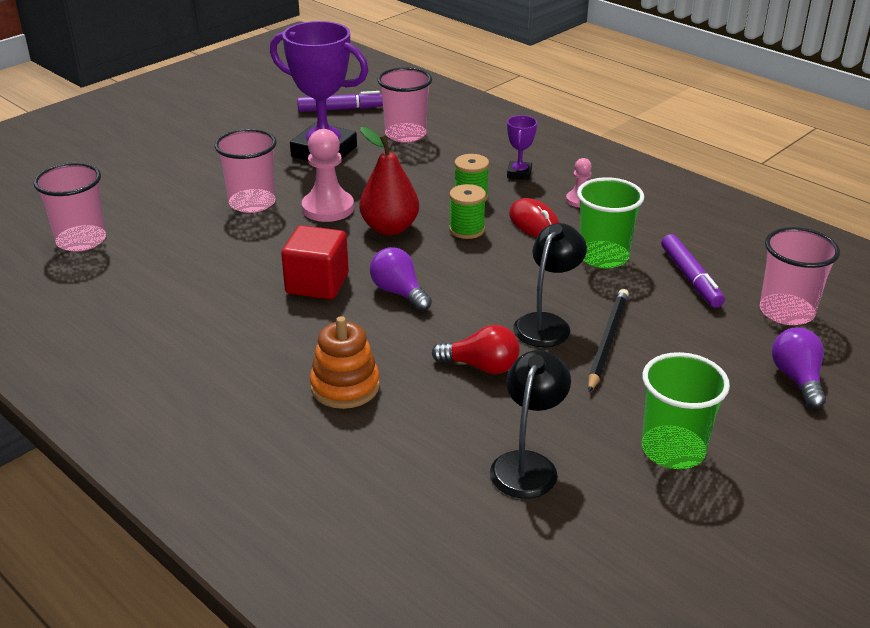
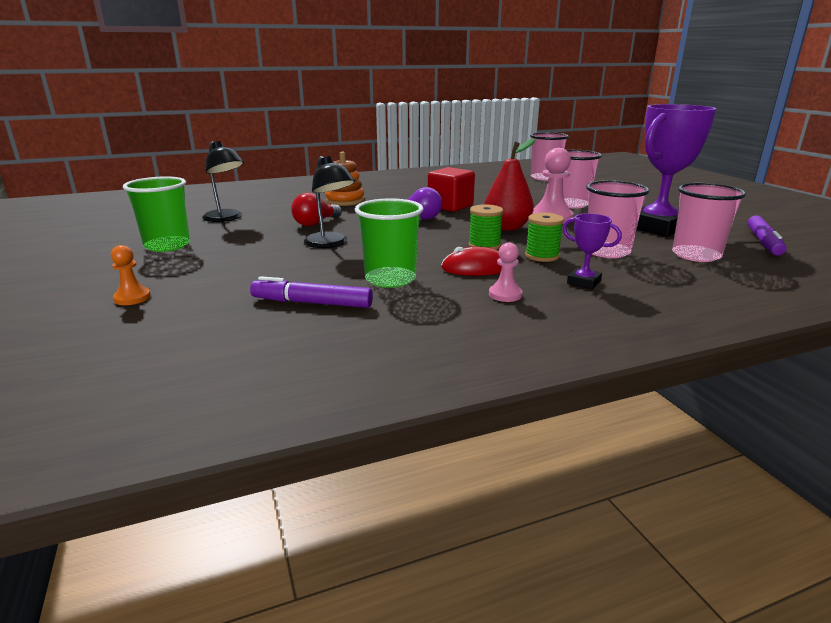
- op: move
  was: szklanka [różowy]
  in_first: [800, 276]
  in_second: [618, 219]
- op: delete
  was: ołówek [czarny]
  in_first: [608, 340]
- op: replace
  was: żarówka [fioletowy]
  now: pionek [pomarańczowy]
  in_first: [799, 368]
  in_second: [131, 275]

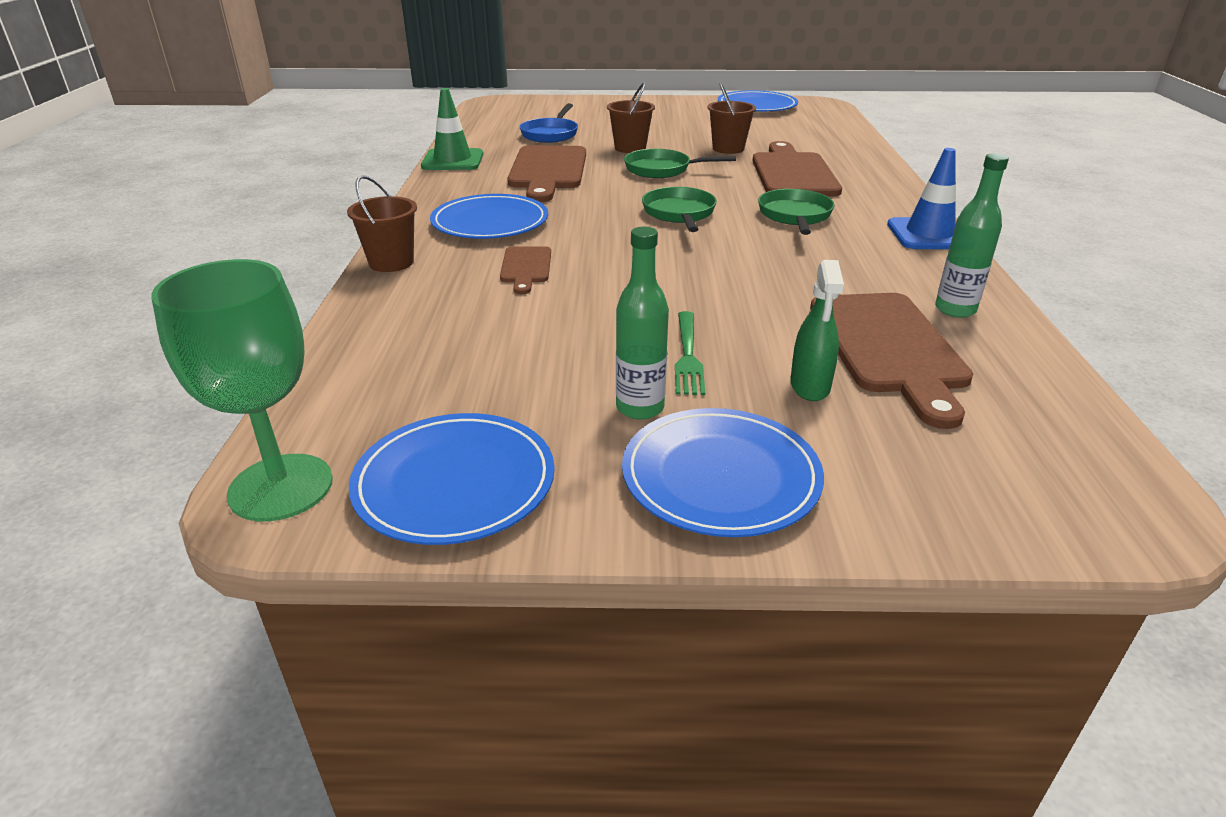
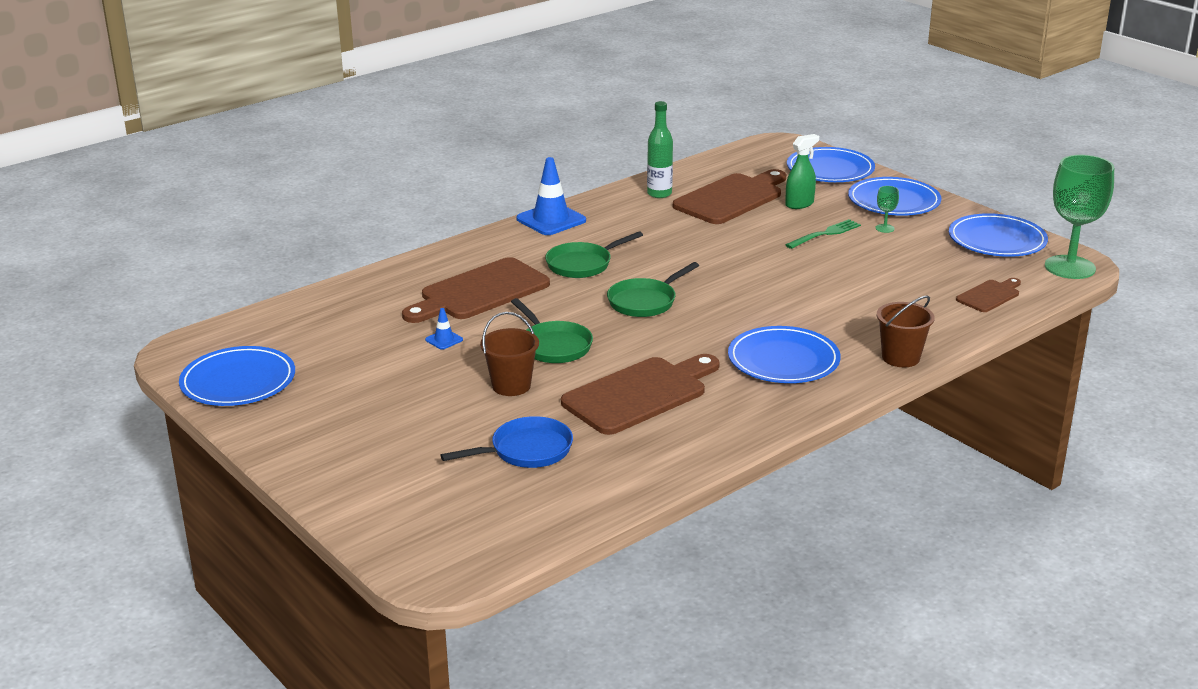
- op: replace
  was: wiadro [brązowy]
  now: pachołek [niebieski]
  in_first: [732, 118]
  in_second: [444, 329]
- op: delete
  was: pachołek [zielony]
  in_first: [452, 129]
- op: replace
  was: butelka [zielony]
  now: kielich [zielony]
  in_first: [642, 323]
  in_second: [887, 209]
- op: move
  was: deska do krojenia [brązowy]
  in_first: [525, 270]
  in_second: [988, 295]
- op: insert
  now: talerz [niebieski]
  in_second: [831, 164]

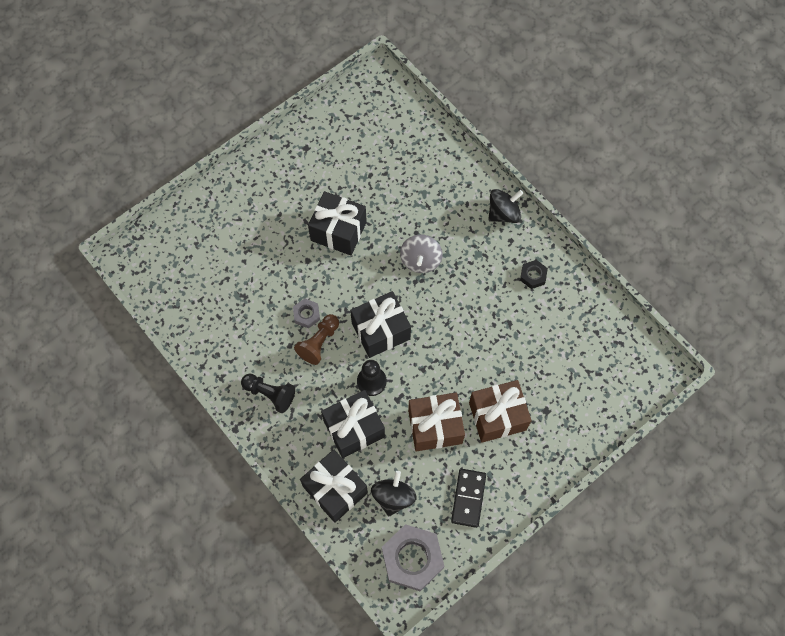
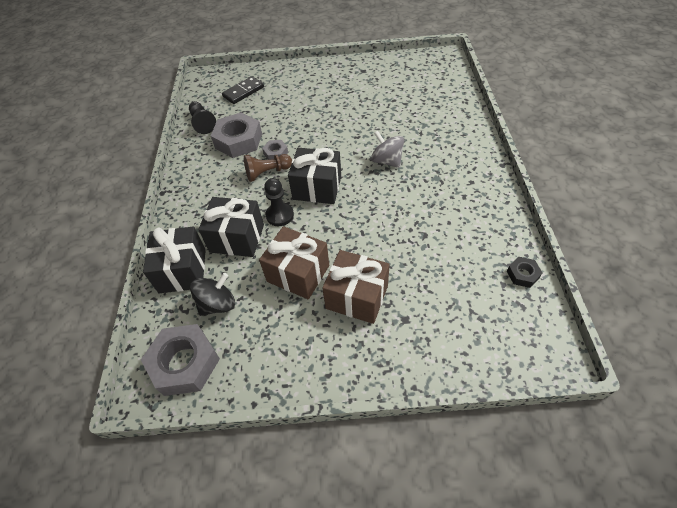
- op: delete
  was: bączek [czarny]
  in_first: [506, 206]
- op: delete
  was: prezent [czarny]
  in_first: [337, 223]
- op: rotate
  was: bączek [szary]
  in_first: [421, 253]
  in_second: [387, 149]
  clockwise: 90
- op: move
  was: nakrętka [czarny]
  in_first: [534, 274]
  in_second: [524, 272]
- op: move
  was: pionek [czarny]
  in_first: [268, 393]
  in_second: [202, 117]
- op: move
  was: kostka domina [czarny]
  in_first: [468, 498]
  in_second: [243, 90]
- op: insert
  now: nakrętka [szary]
  in_second: [236, 135]

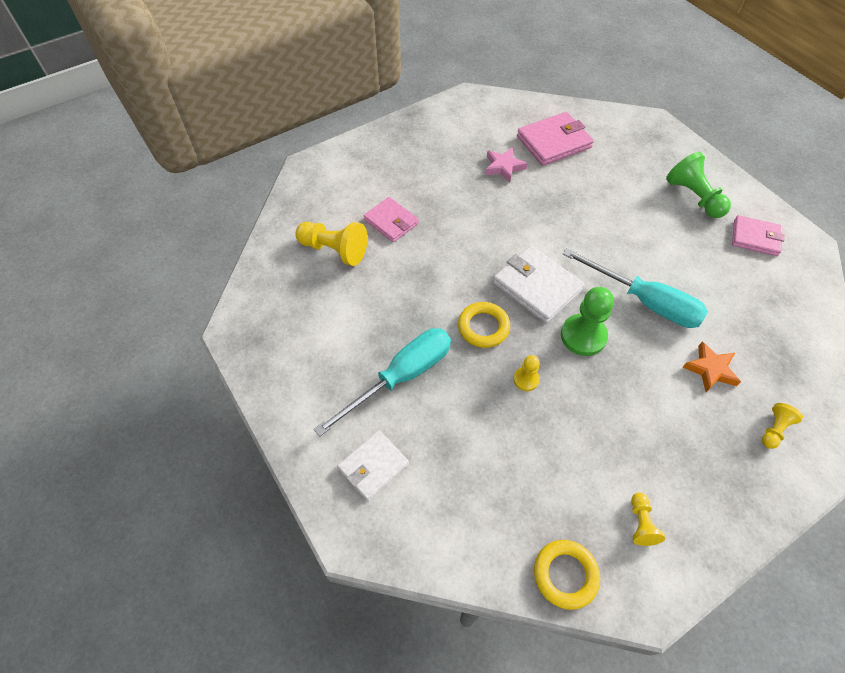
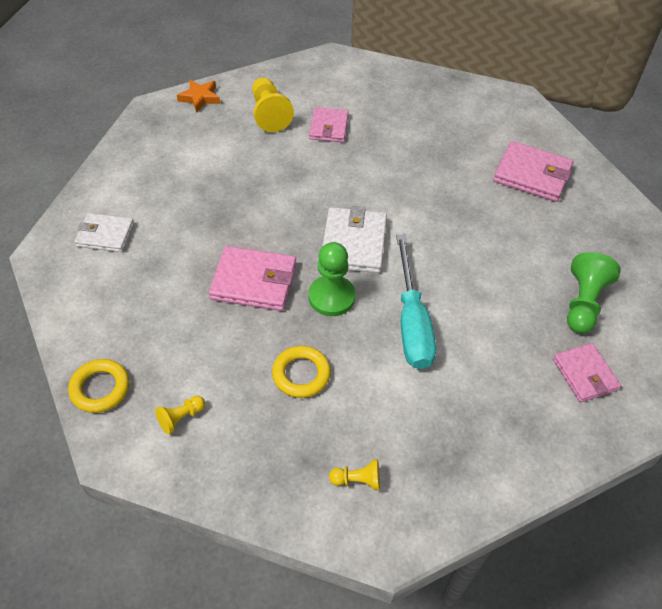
- op: delete
  was: gwiazda [różowy]
  in_first: [506, 165]
- op: move
  was: pierścień [żółty]
  in_first: [484, 325]
  in_second: [301, 372]
- op: delete
  was: śrubokręt [turkusowy]
  in_first: [382, 382]
- op: move
  was: gwiazda [pomarańczowy]
  in_first: [712, 367]
  in_second: [198, 96]
- op: replace
  was: pionek [żółty]
  now: portfel [różowy]
  in_first: [526, 373]
  in_second: [252, 278]

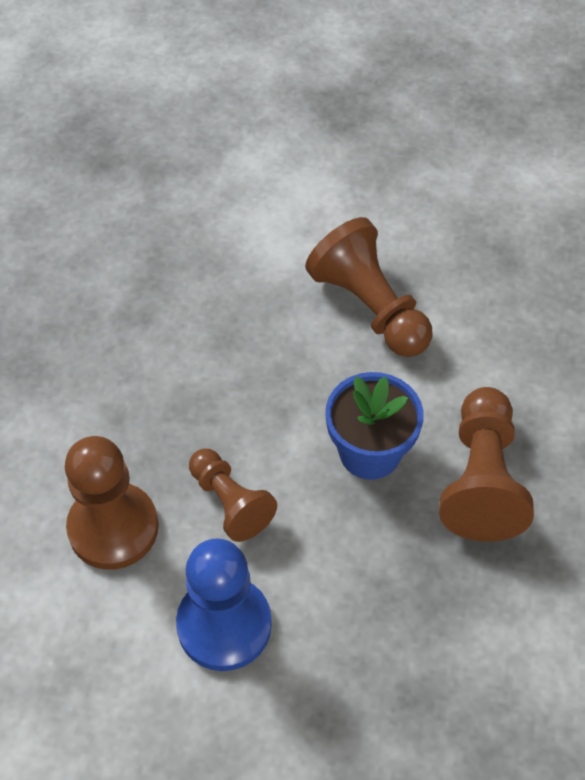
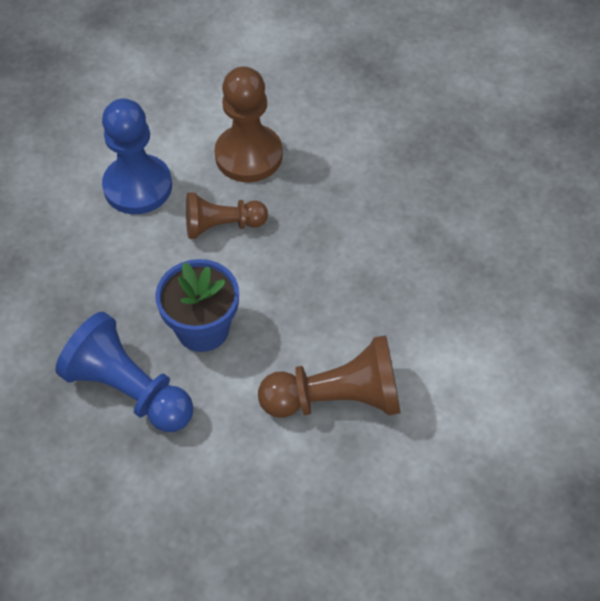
- op: recolor
  was: pionek [brązowy]
  now: pionek [niebieski]
  in_first: [486, 464]
  in_second: [124, 372]

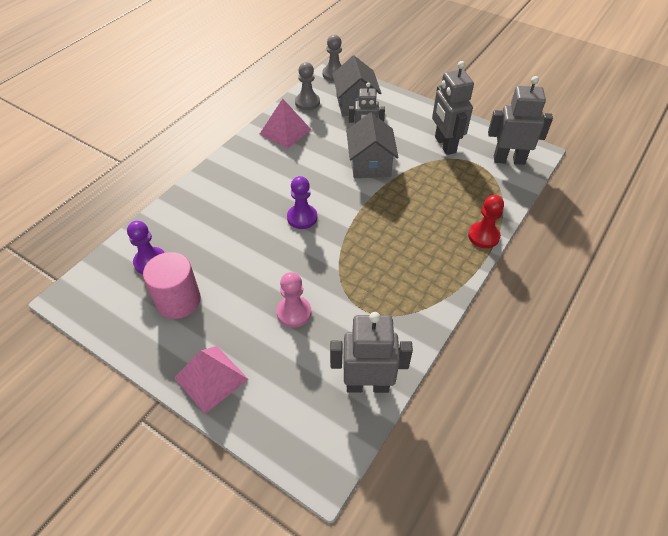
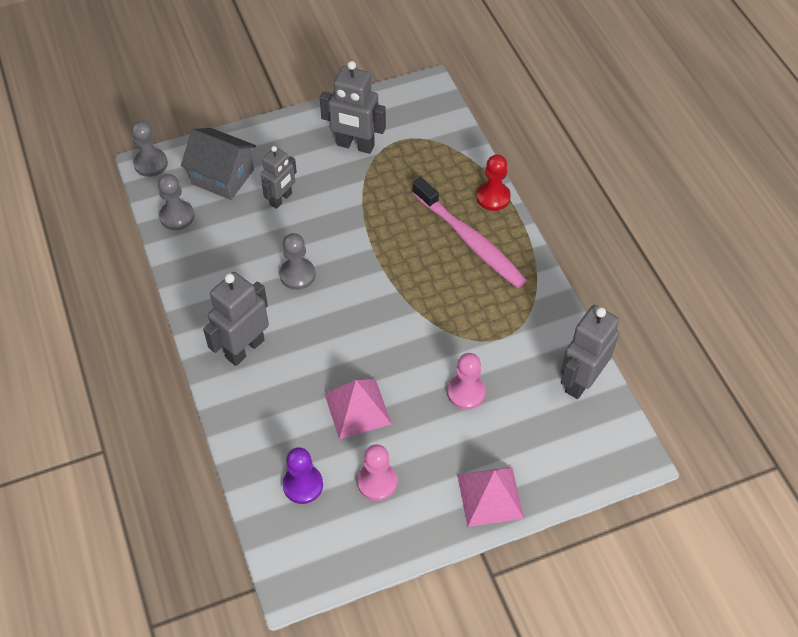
- op: move
  was: robot [szary]
  in_first: [520, 120]
  in_second: [236, 319]
- op: move
  was: piramida [różowy]
  in_first: [285, 124]
  in_second: [358, 409]
- op: delete
  was: domek [szary]
  in_first: [372, 145]
- op: delete
  was: pionek [fioletowy]
  in_first: [302, 202]
- op: replace
  was: walec [różowy]
  now: pionek [różowy]
  in_first: [172, 285]
  in_second: [377, 472]
- op: insert
  now: szczoteczka do zębów [różowy]
  in_second: [469, 232]
- op: insert
  now: pionek [szary]
  in_second: [297, 261]

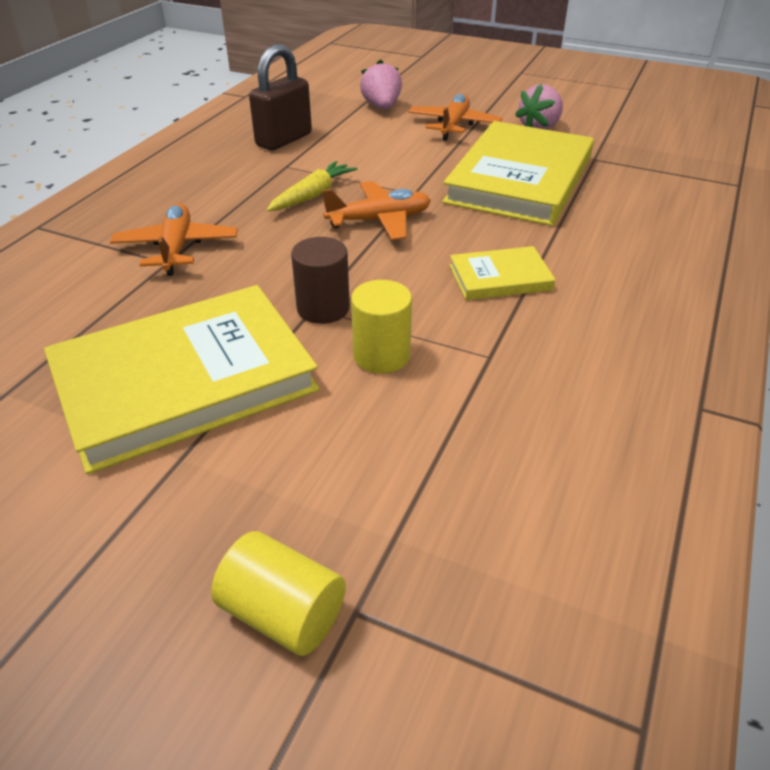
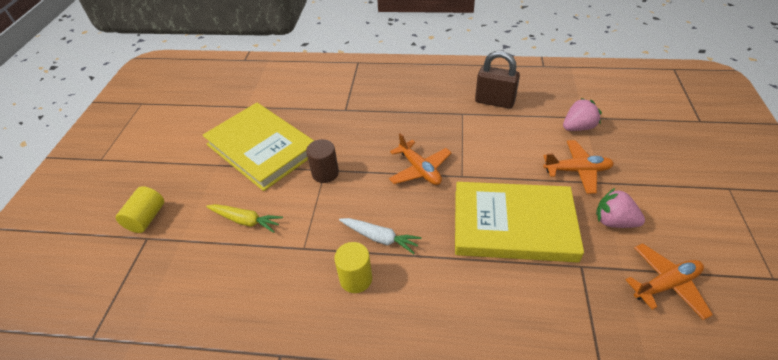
- op: move
  was: marchewka [żółty]
  in_first: [312, 186]
  in_second: [244, 218]
- op: move
  was: samolot [pomarańczowy]
  in_first: [174, 239]
  in_second: [669, 281]
- op: replace
  was: książka [żółty]
  now: marchewka [biały]
  in_first: [502, 273]
  in_second: [380, 236]
- op: move
  was: walec [żółty]
  in_first: [381, 327]
  in_second: [353, 267]

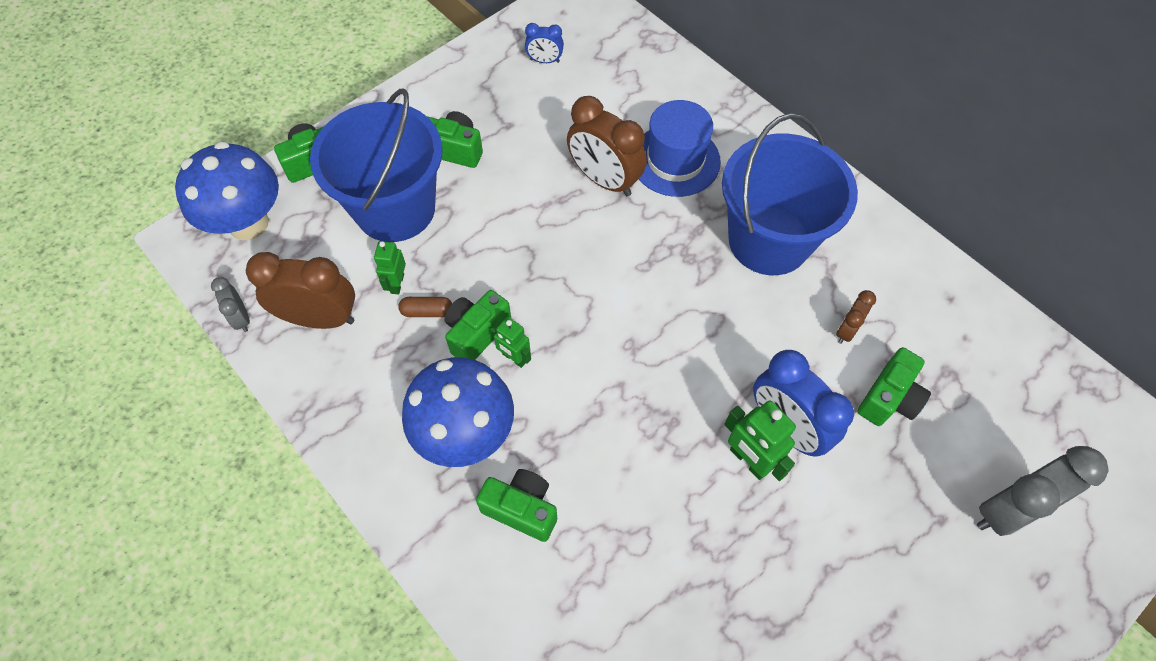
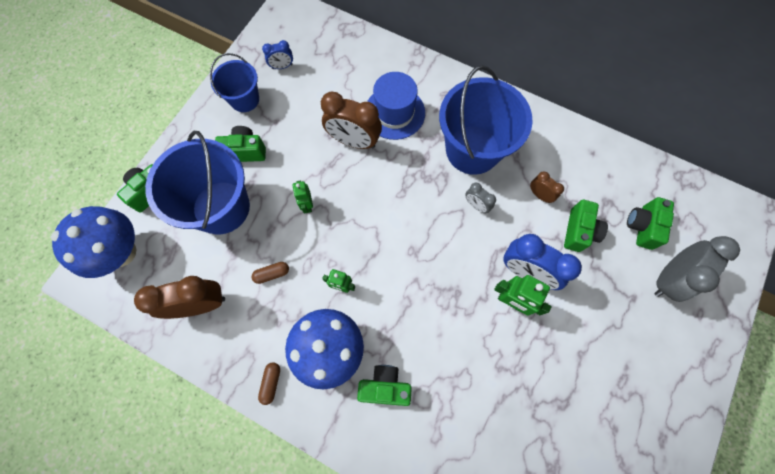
- op: move
  was: robot [zielony]
  in_first: [390, 268]
  in_second: [302, 197]
- op: move
  was: budzik [szary]
  in_first: [230, 304]
  in_second: [480, 198]
- op: move
  was: aparat fotograficzny [zielony]
  in_first: [477, 325]
  in_second: [650, 223]
- op: rotate
  was: budzik [brązowy]
  in_first: [856, 317]
  in_second: [547, 187]
  clockwise: 120
- op: insert
  now: wiadro [niebieski]
  in_second: [234, 82]
- op: insert
  now: kapsułka [brązowy]
  in_second: [269, 383]

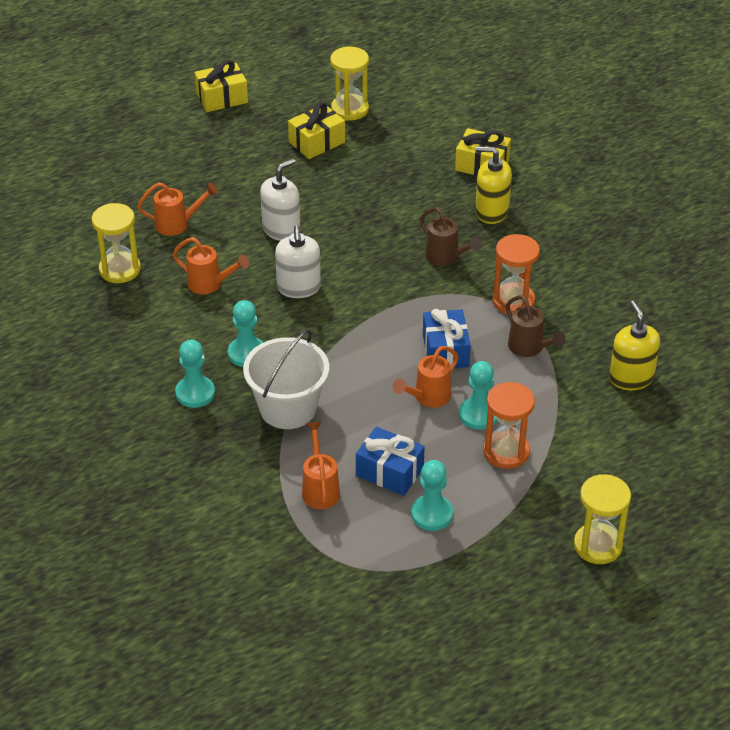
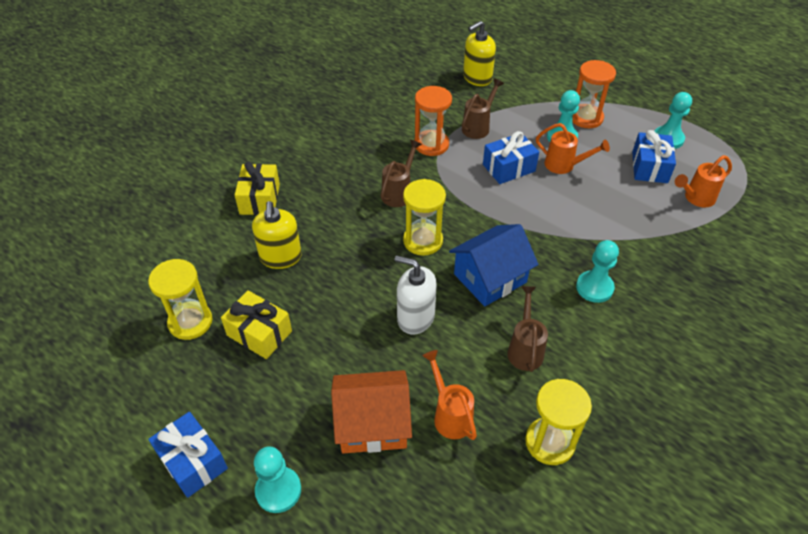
- op: recolor
  was: prezent [żółty]
  now: prezent [niebieski]
  in_first: [221, 86]
  in_second: [188, 455]
- op: move
  was: dozownik mydła [żółty]
  in_first: [493, 185]
  in_second: [277, 235]
- op: replace
  was: dozownik mydła [biały]
  now: domek [niebieski]
  in_first: [298, 261]
  in_second: [494, 265]
- op: recolor
  was: konewka [pomarańczowy]
  now: konewka [brązowy]
  in_first: [211, 265]
  in_second: [527, 329]
- op: delete
  was: wiadro [biały]
  in_first: [286, 379]
- op: move
  was: pionek [turkusowy]
  in_first: [195, 374]
  in_second: [277, 479]
- op: move
  was: klepsydra [żółty]
  in_first: [602, 519]
  in_second: [424, 217]
- op: insert
  now: domek [pomarańczowy]
  in_second: [371, 411]

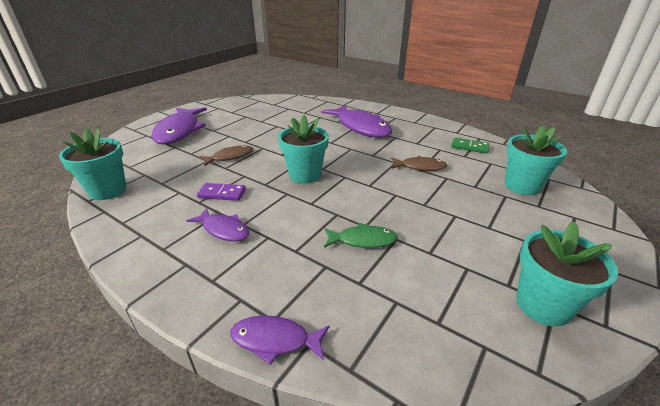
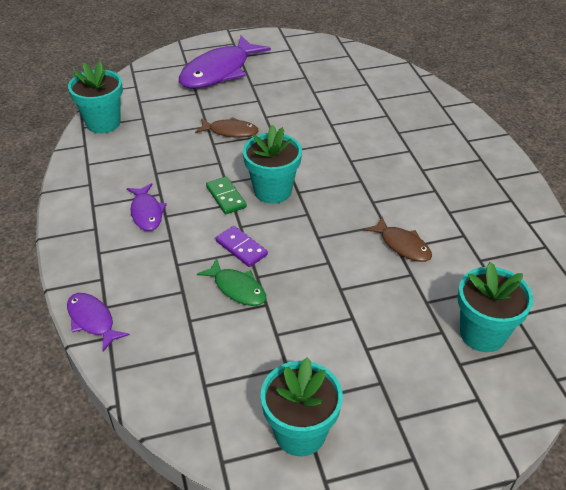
- op: delete
  was: ryba [fioletowy]
  in_first: [356, 120]
- op: move
  was: kostka domina [zielony]
  in_first: [470, 145]
  in_second: [226, 195]
- op: move
  was: kostka domina [fioletowy]
  in_first: [221, 192]
  in_second: [242, 246]

